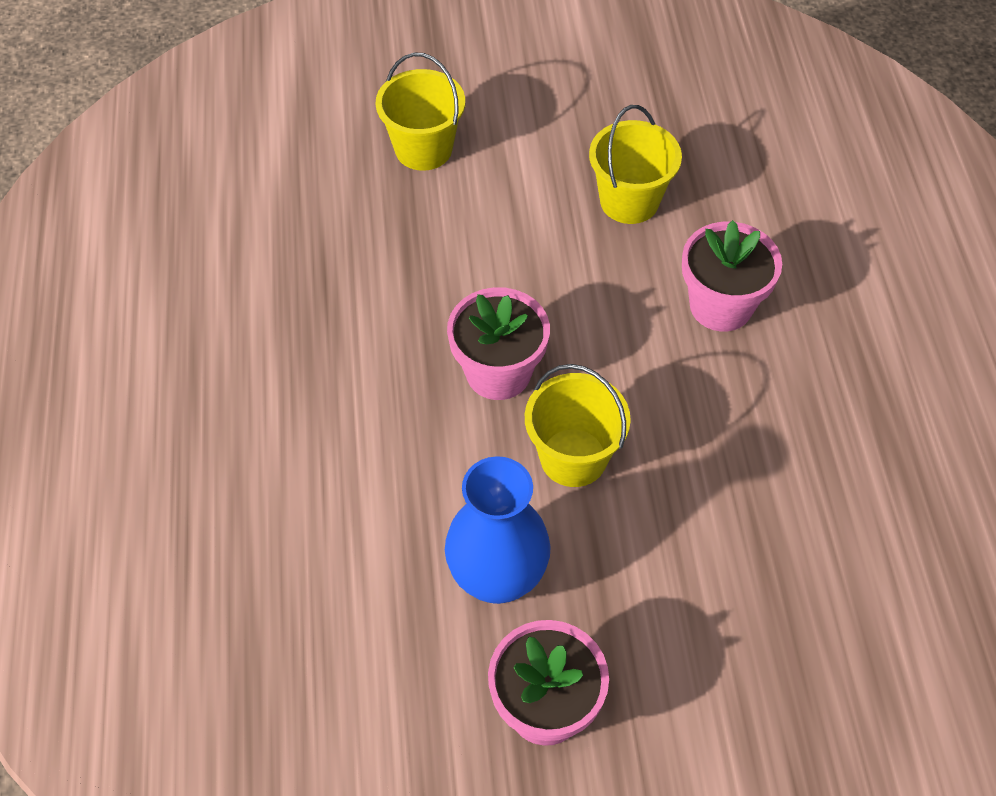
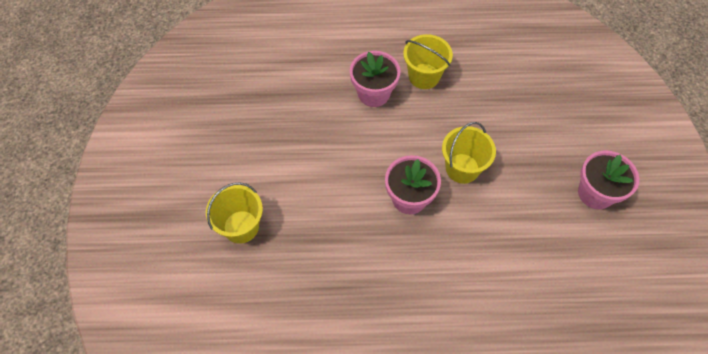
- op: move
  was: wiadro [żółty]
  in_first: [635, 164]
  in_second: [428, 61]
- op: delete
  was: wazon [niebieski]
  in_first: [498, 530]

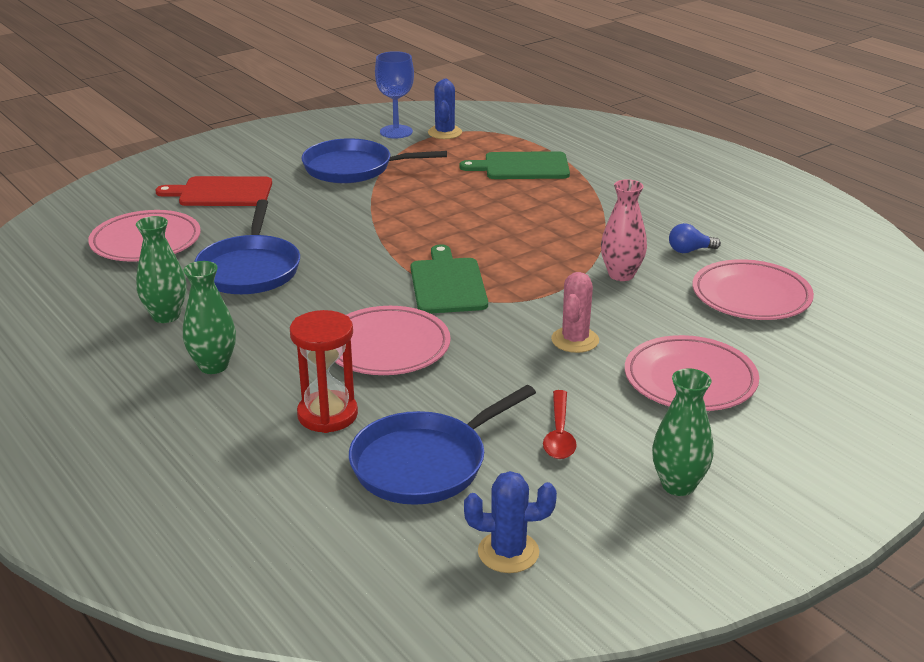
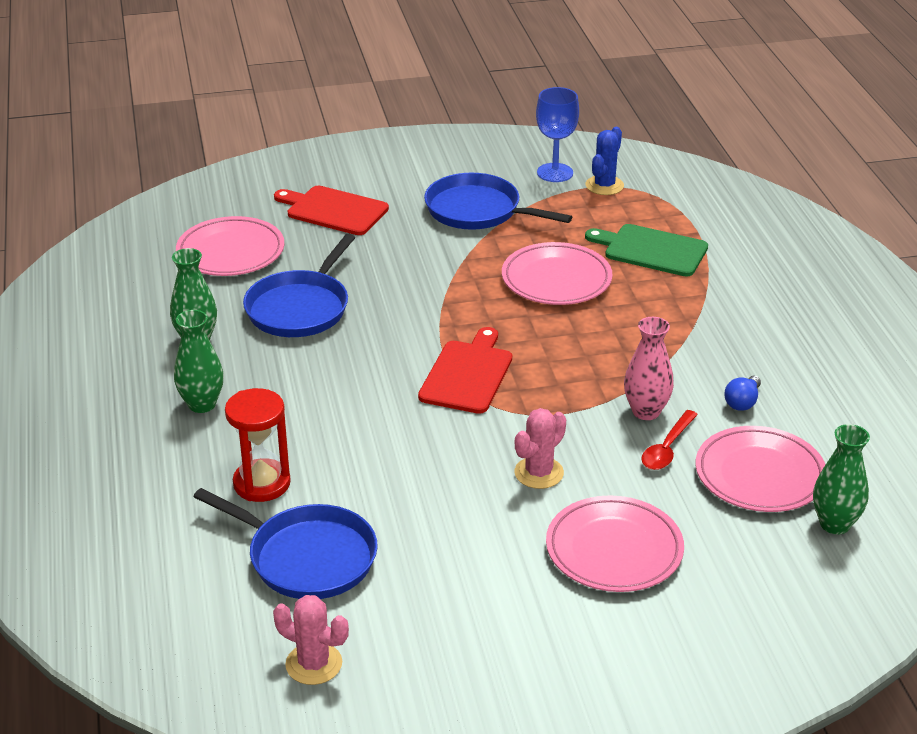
- op: rotate
  was: żarówka [niebieski]
  in_first: [695, 238]
  in_second: [742, 393]
  clockwise: -75
- op: recolor
  was: deska do krojenia [zielony]
  now: deska do krojenia [czerwony]
  in_first: [449, 279]
  in_second: [465, 370]
- op: move
  was: talerz [różowy]
  in_first: [393, 340]
  in_second: [557, 273]
- op: move
  was: wazon [zielony]
  in_first: [683, 432]
  in_second: [841, 479]
- op: rotate
  was: patelnia [niebieski]
  in_first: [442, 445]
  in_second: [285, 543]
  clockwise: -135
- op: move
  was: łyżka [czerwony]
  in_first: [560, 424]
  in_second: [669, 440]
- op: recolor
  was: kaktus [niebieski]
  now: kaktus [różowy]
  in_first: [510, 522]
  in_second: [311, 640]

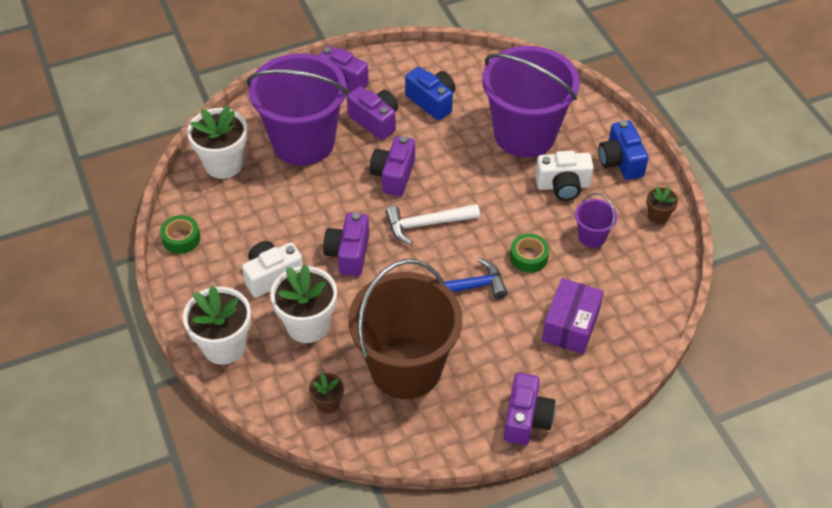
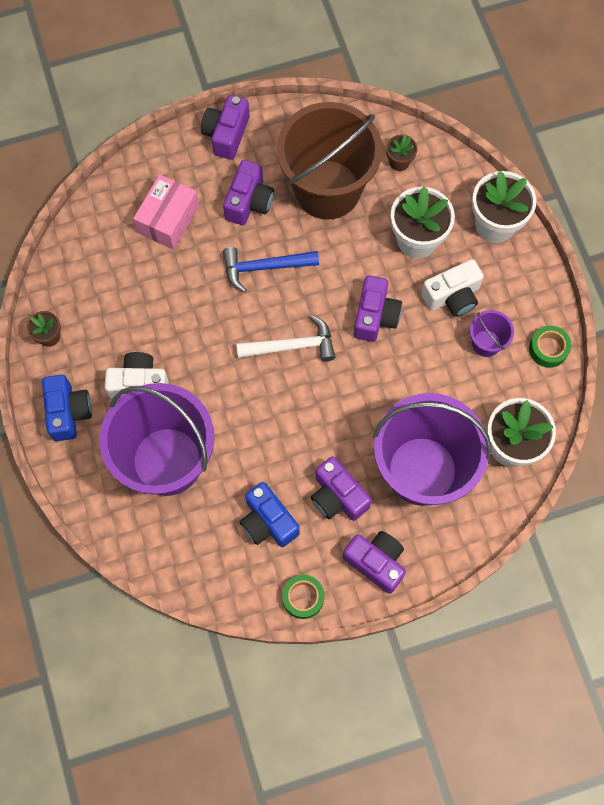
- op: move
  was: aparat fotograficzny [fioletowy]
  in_first: [392, 166]
  in_second: [248, 192]
- op: move
  was: wiadro [fioletowy]
  in_first: [596, 220]
  in_second: [492, 333]
- op: move
  was: taśma klejąca [zielony]
  in_first: [529, 253]
  in_second: [303, 597]
- op: recolor
  was: pudełko [fioletowy]
  now: pudełko [różowy]
  in_first: [573, 316]
  in_second: [166, 212]

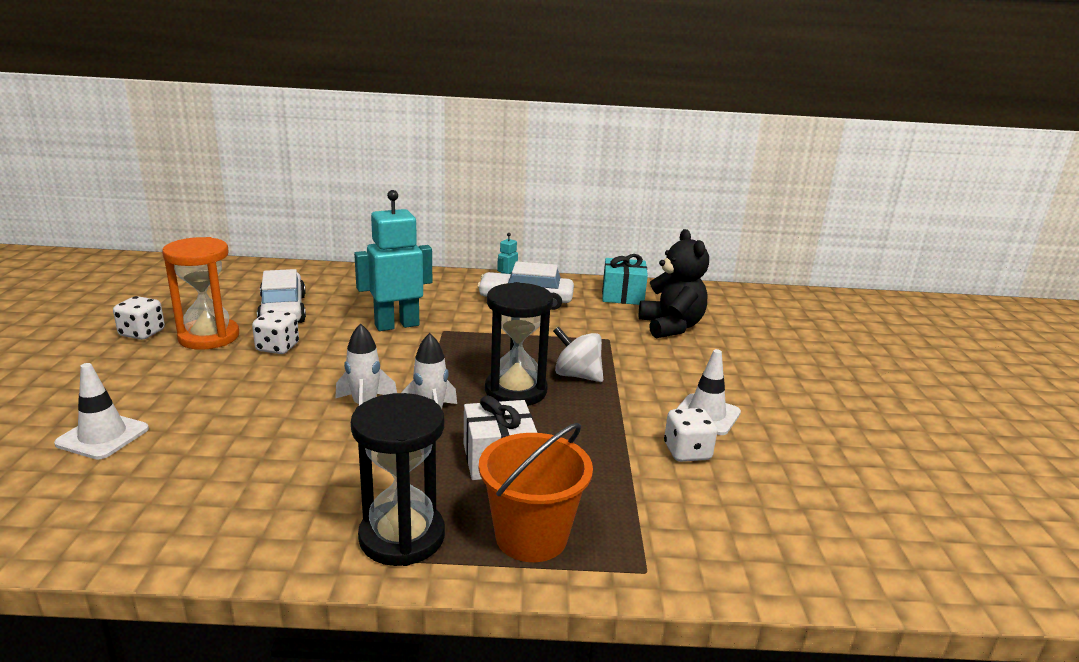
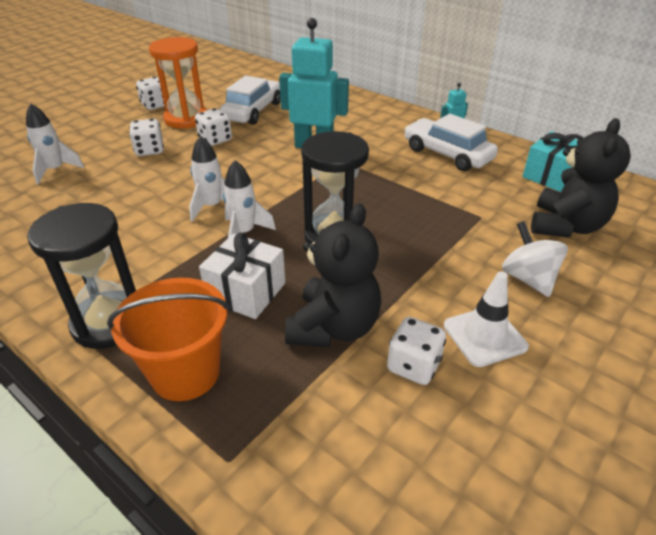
- op: move
  was: bączek [biały]
  in_first: [578, 354]
  in_second: [535, 259]
- op: replace
  was: pachołek [biały]
  now: rakieta [biały]
  in_first: [101, 411]
  in_second: [55, 144]
- op: insert
  now: kostka do gry [biały]
  in_second: [146, 137]
- op: insert
  now: miś [czarny]
  in_second: [333, 275]

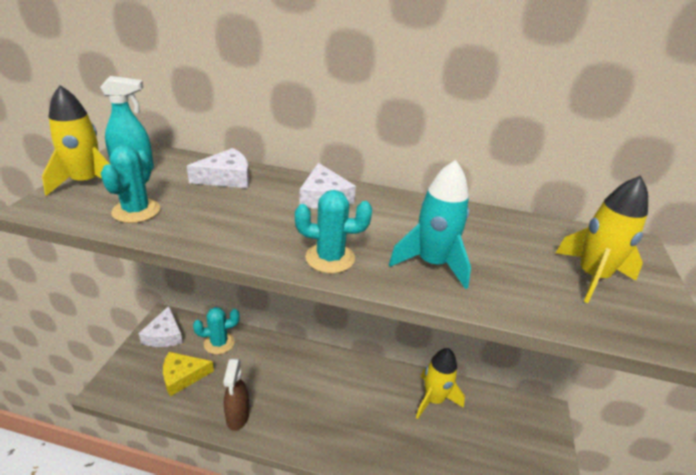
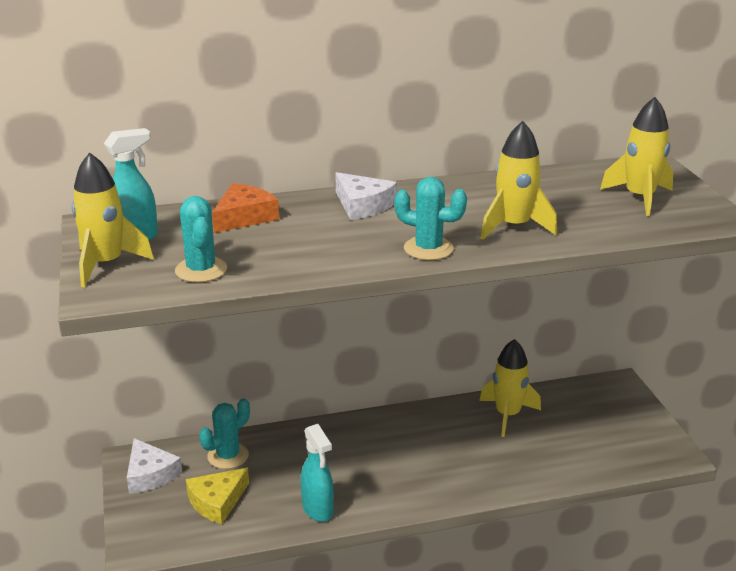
- op: recolor
  was: ser [biały]
  now: ser [pomarańczowy]
  in_first: [218, 168]
  in_second: [245, 208]
- op: recolor
  was: rakieta [turkusowy]
  now: rakieta [żółty]
  in_first: [430, 224]
  in_second: [519, 180]
- op: rotate
  was: kaktus [turkusowy]
  in_first: [333, 231]
  in_second: [431, 218]
  clockwise: 45
- op: recolor
  was: spryskiwacz [brązowy]
  now: spryskiwacz [turkusowy]
  in_first: [236, 394]
  in_second: [317, 473]

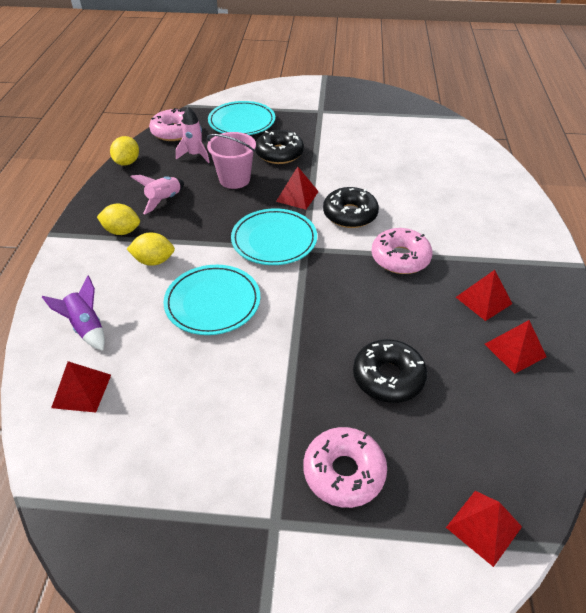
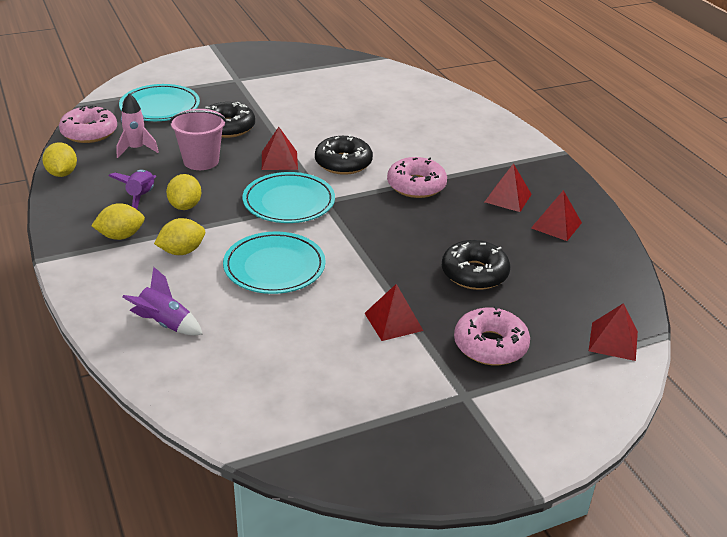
- op: recolor
  was: rakieta [różowy]
  now: rakieta [fioletowy]
  in_first: [157, 195]
  in_second: [132, 189]
- op: move
  was: piramida [czerwony]
  in_first: [81, 387]
  in_second: [393, 312]
- op: insert
  now: cytryna [żółty]
  in_second: [183, 192]

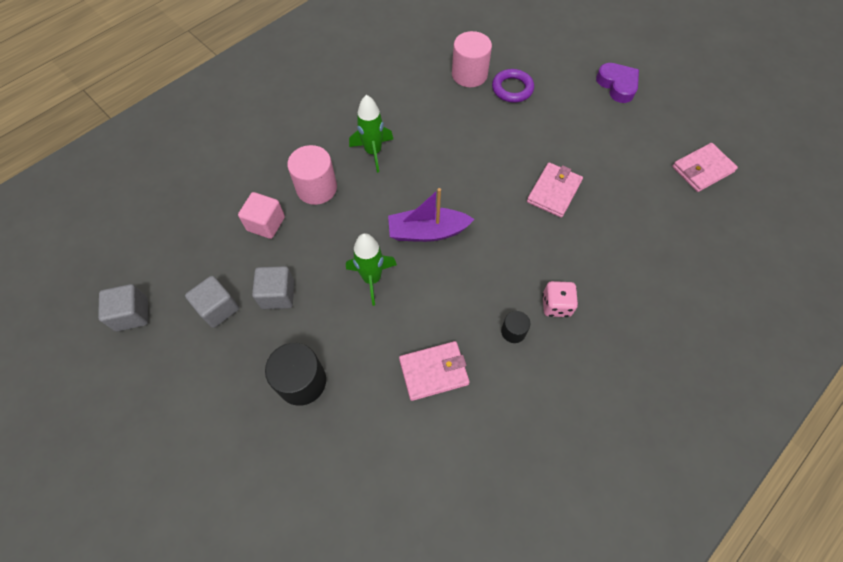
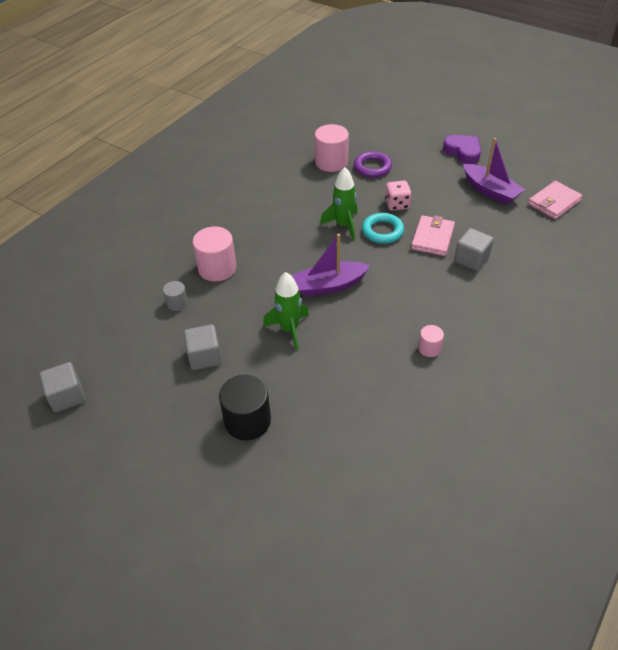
- op: move
  was: rakieta [zielony]
  in_first: [371, 134]
  in_second: [339, 203]
- op: replace
  was: sześcian [różowy]
  now: walec [szary]
  in_first: [261, 215]
  in_second: [175, 296]
- op: move
  was: sześcian [szary]
  in_first: [212, 302]
  in_second: [474, 249]
- op: move
  was: kostka do gry [różowy]
  in_first: [560, 299]
  in_second: [398, 196]
- op: recolor
  was: walec [czarny]
  now: walec [różowy]
  in_first: [515, 327]
  in_second: [431, 341]
- op: delete
  was: portfel [różowy]
  in_first: [434, 371]
- op: insert
  now: łódka [fioletowy]
  in_second: [494, 171]
- op: insert
  now: pierścień [turkusowy]
  in_second: [383, 228]

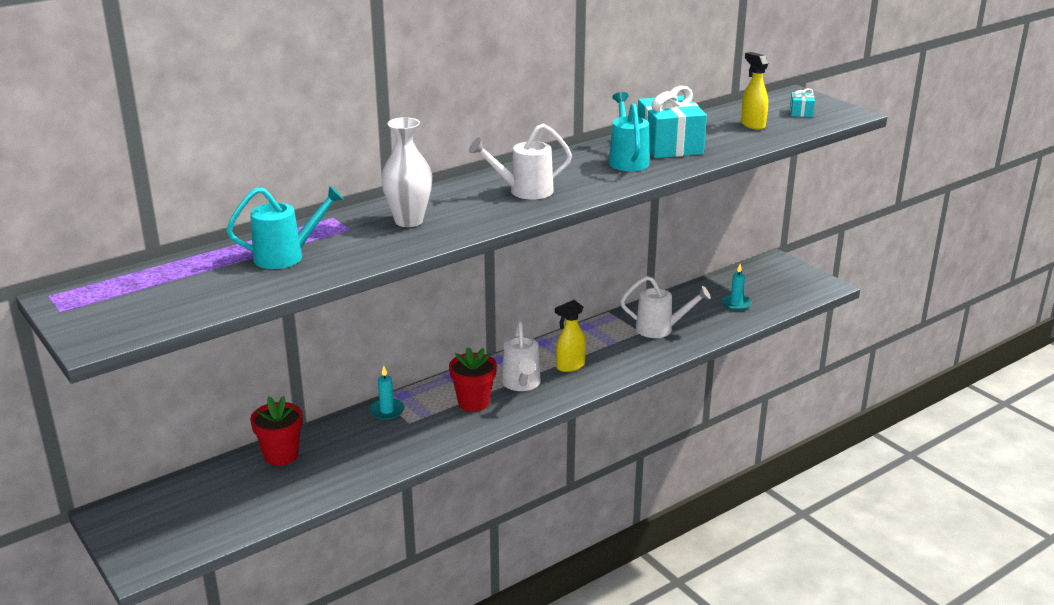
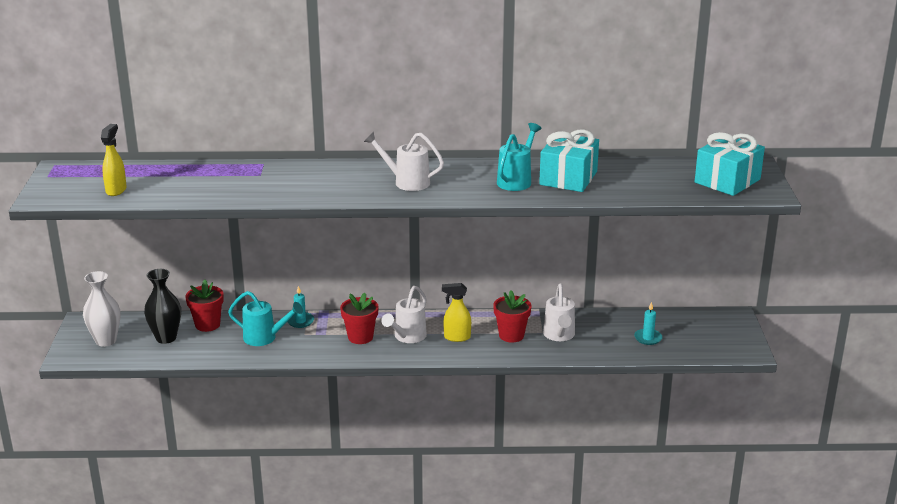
- op: move
  was: spryskiwacz [żółty]
  in_first: [754, 91]
  in_second: [114, 160]
- op: resize
  was: prezent [turkusowy]
  in_first: [802, 102]
  in_second: [730, 164]
  ratio: 2.26
- op: move
  was: wazon [biały]
  in_first: [406, 172]
  in_second: [102, 309]
- op: move
  was: konewka [turkusowy]
  in_first: [285, 227]
  in_second: [265, 318]
- op: rotate
  was: konewka [biały]
  in_first: [665, 307]
  in_second: [559, 312]
  clockwise: 45
- op: insert
  now: wazon [czarny]
  in_second: [162, 306]
- op: insert
  now: doniczka [czerwony]
  in_second: [512, 316]

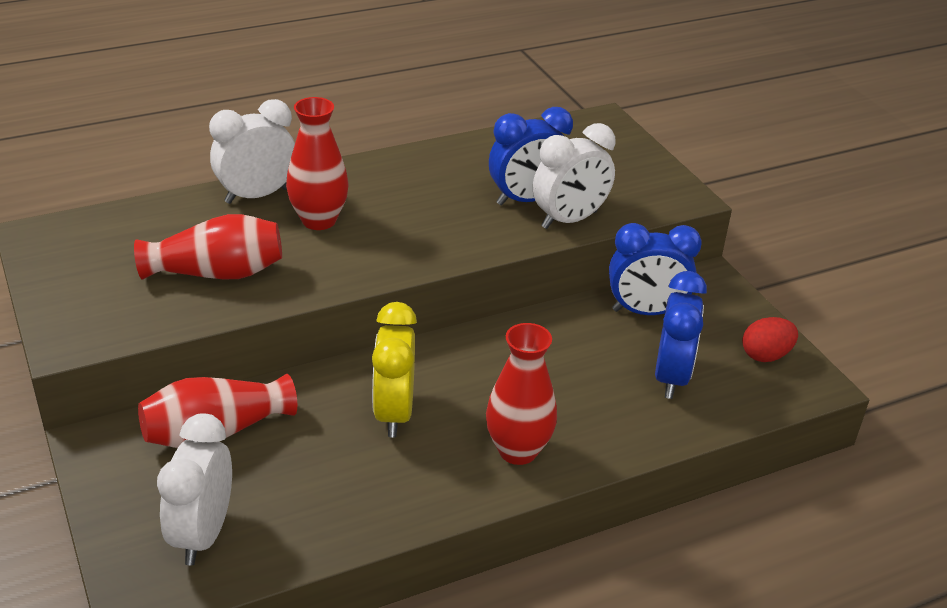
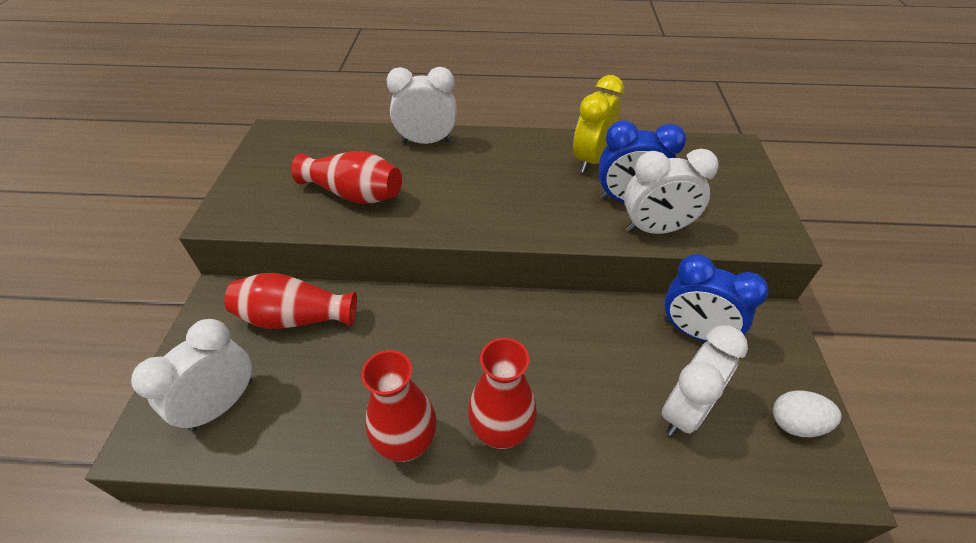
- op: move
  was: wazon [czerwony]
  in_first: [317, 163]
  in_second: [399, 406]
- op: recolor
  was: budzik [niebieski]
  now: budzik [biały]
  in_first: [681, 335]
  in_second: [705, 380]
- op: move
  was: budzik [żółty]
  in_first: [394, 370]
  in_second: [598, 124]
- op: recolor
  was: jajko [czerwony]
  now: jajko [biały]
  in_first: [770, 339]
  in_second: [807, 413]

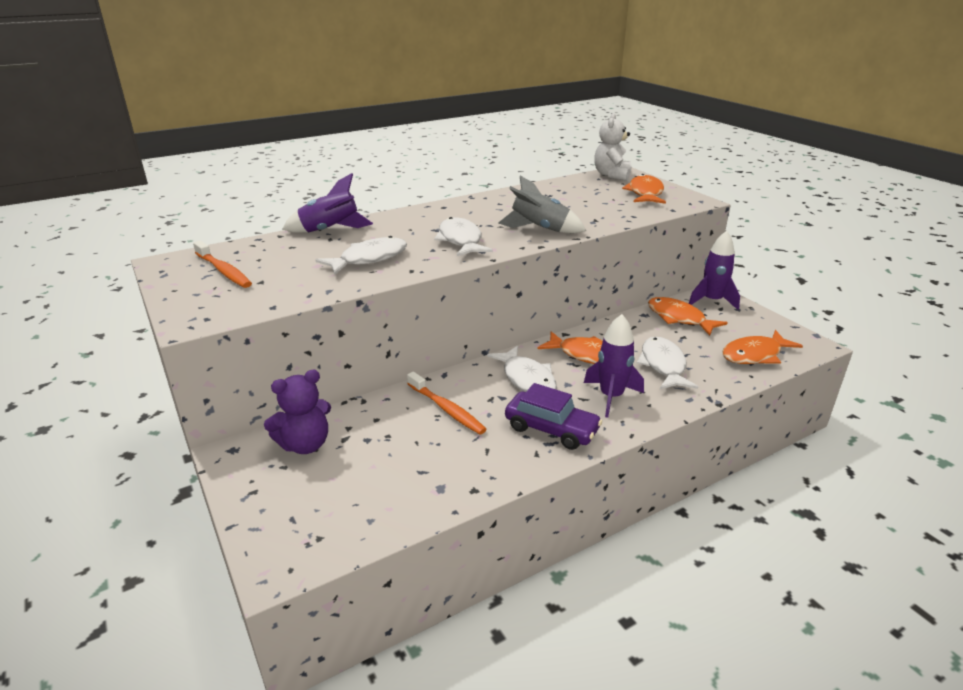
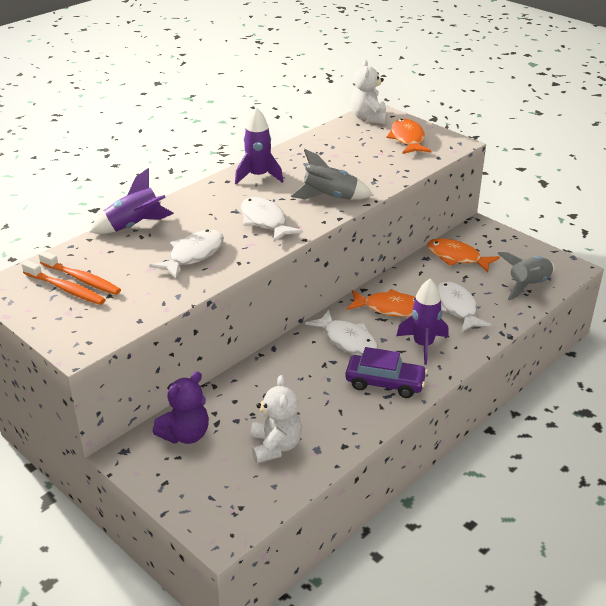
- op: move
  was: rakieta [fioletowy]
  in_first: [714, 270]
  in_second: [259, 145]
- op: replace
  was: ryba [pomarańczowy]
  now: rakieta [szary]
  in_first: [762, 347]
  in_second: [526, 276]
- op: move
  was: szczoteczka do zębów [pomarańczowy]
  in_first: [447, 403]
  in_second: [79, 273]
- op: insert
  now: miś [biały]
  in_second: [276, 419]

